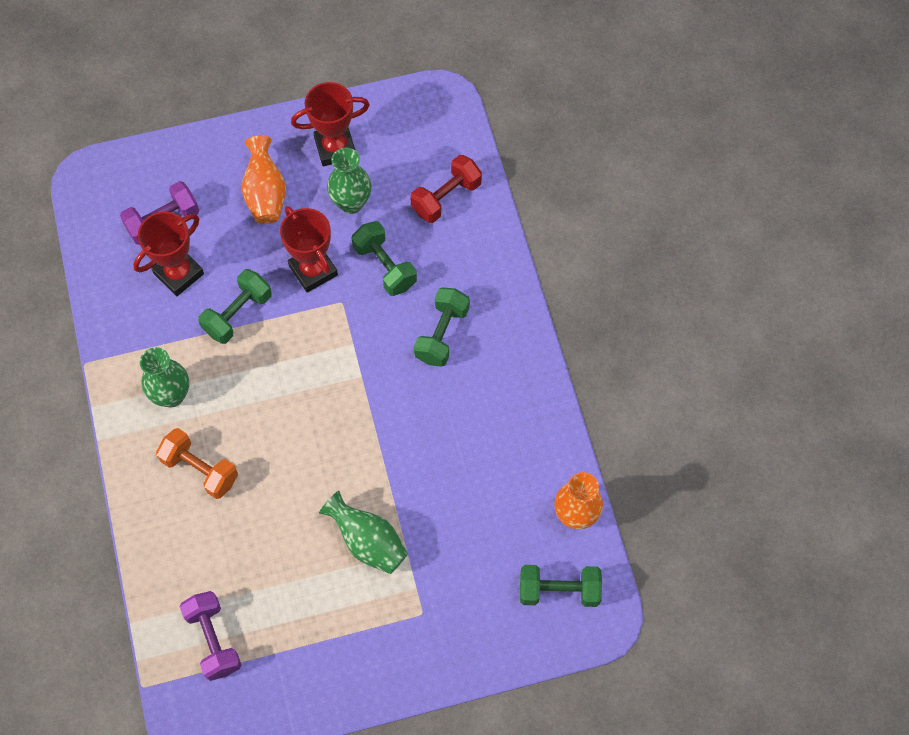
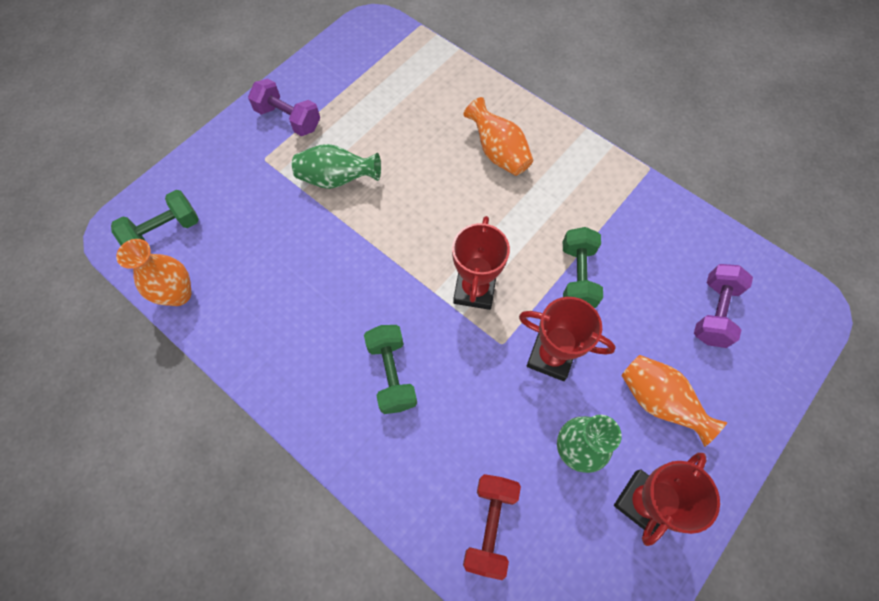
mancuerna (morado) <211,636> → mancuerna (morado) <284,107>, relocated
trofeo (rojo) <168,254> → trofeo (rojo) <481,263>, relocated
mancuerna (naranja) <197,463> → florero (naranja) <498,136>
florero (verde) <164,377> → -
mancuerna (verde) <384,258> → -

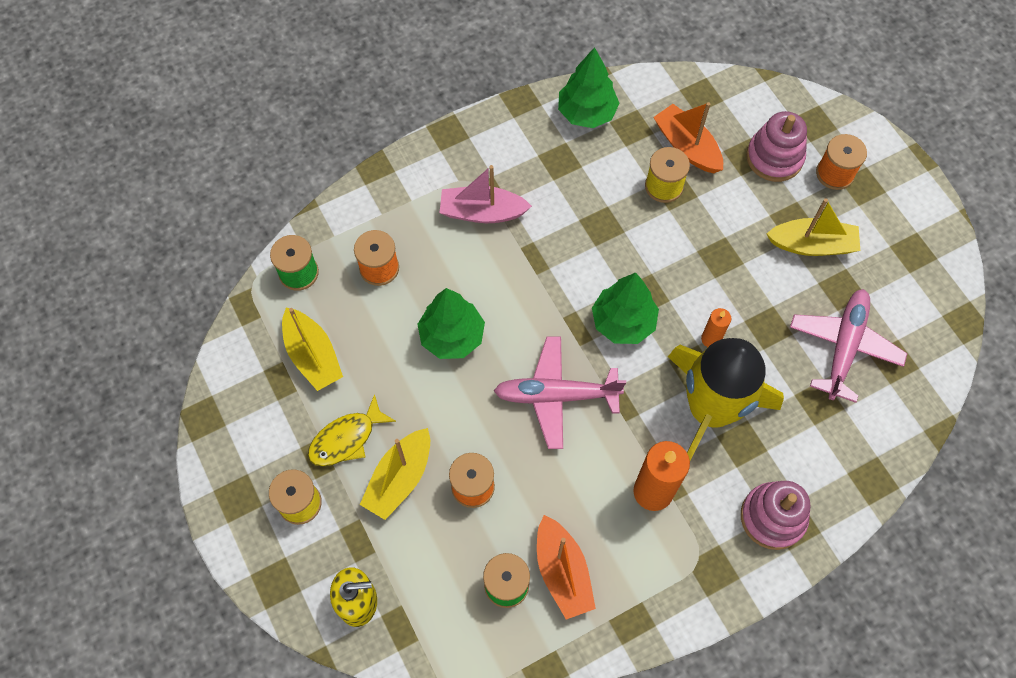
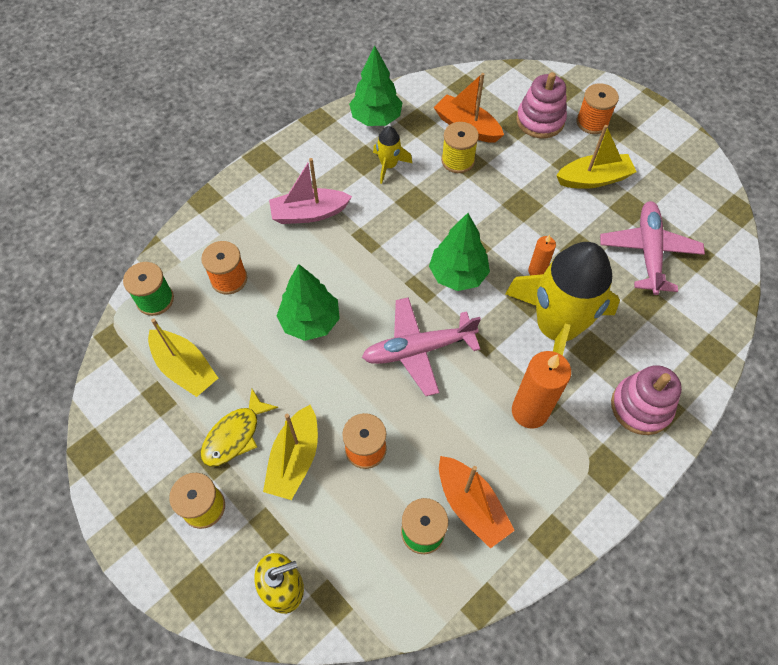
- → cohete (amarillo) <392,155>

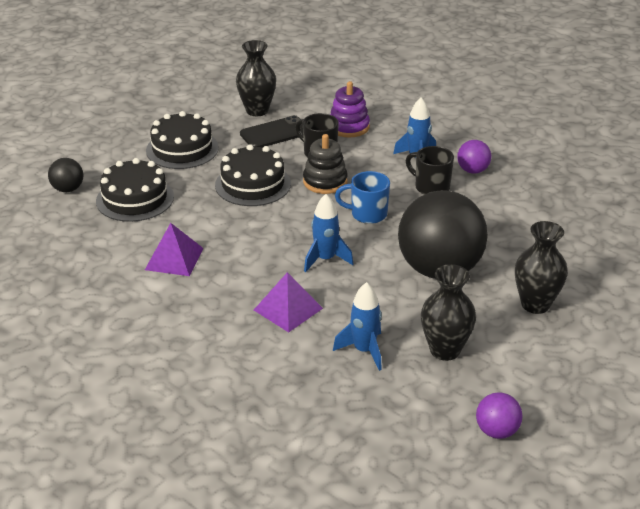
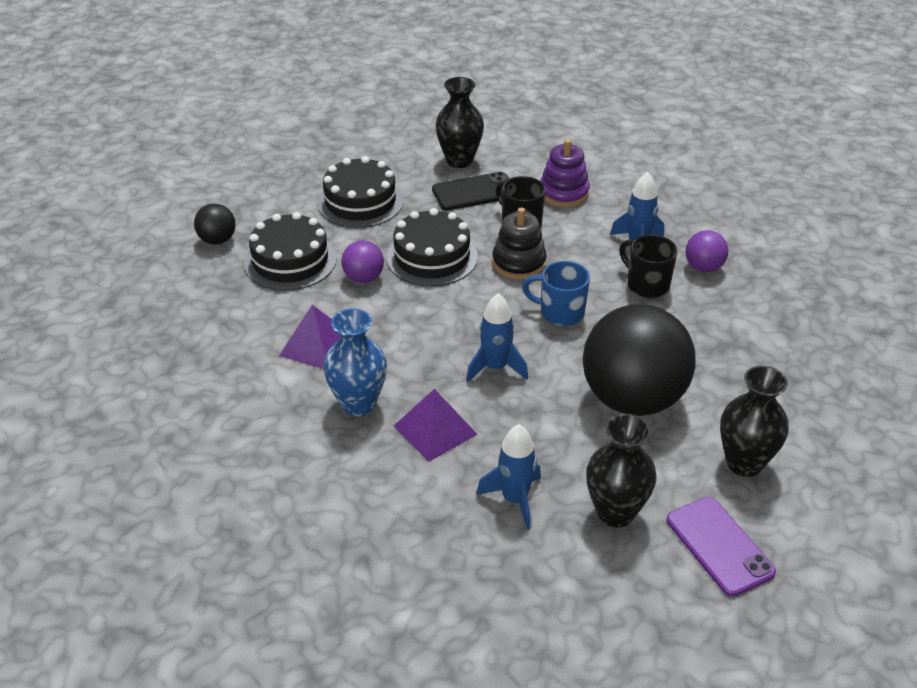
- → florero (azul) <355,363>
pelota (morado) <499,415> → pelota (morado) <362,261>, relocated
- → móvil (morado) <721,547>

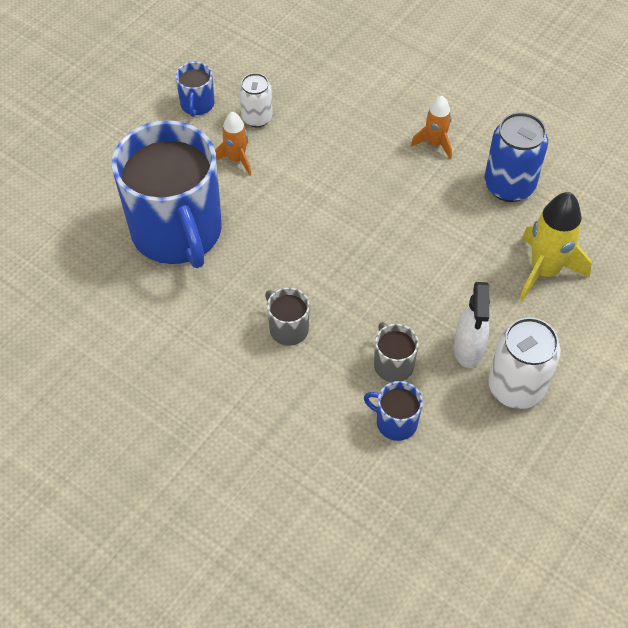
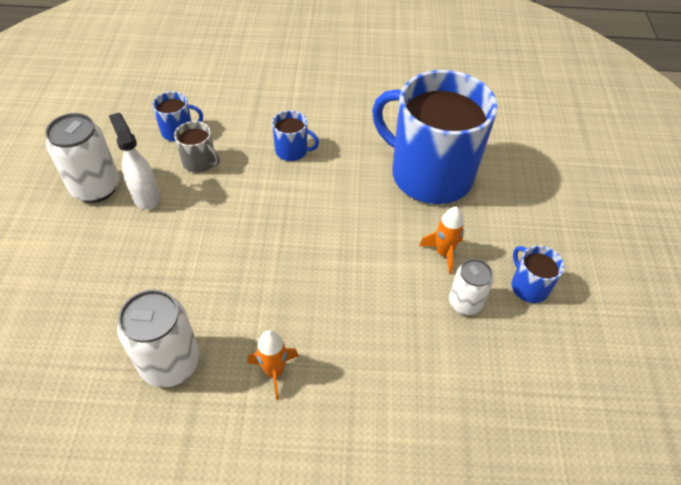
lata (azul) <516,157> → lata (blanco) <158,338>
taza (gris) <287,316> → taza (azul) <295,135>
cohete (amarillo) <555,247> → -

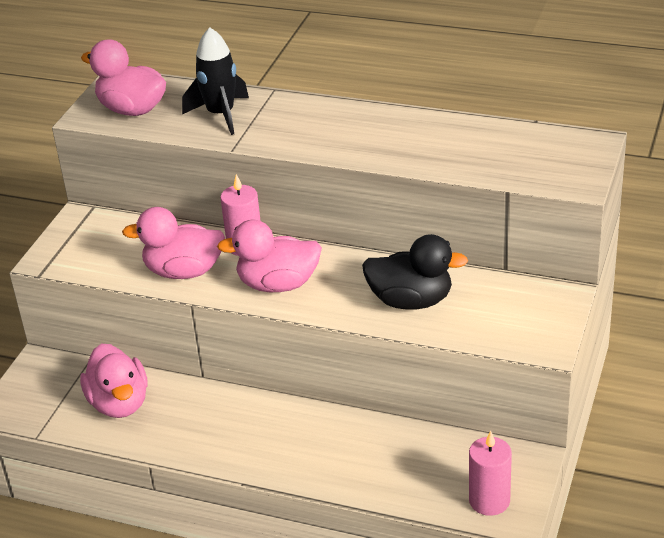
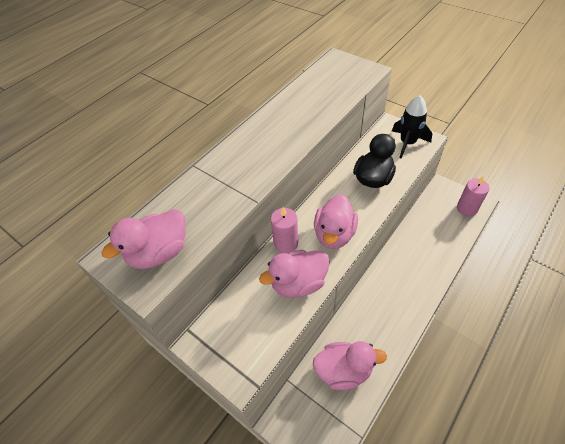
pato (rosa) <173,243> → pato (rosa) <294,274>, 45 degrees clockwise
cohete (negro) <215,81> → cohete (negro) <412,126>, relocated

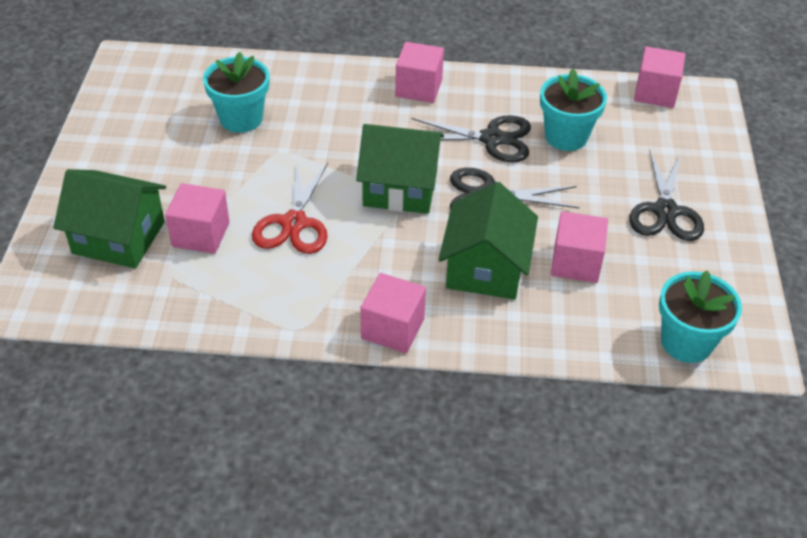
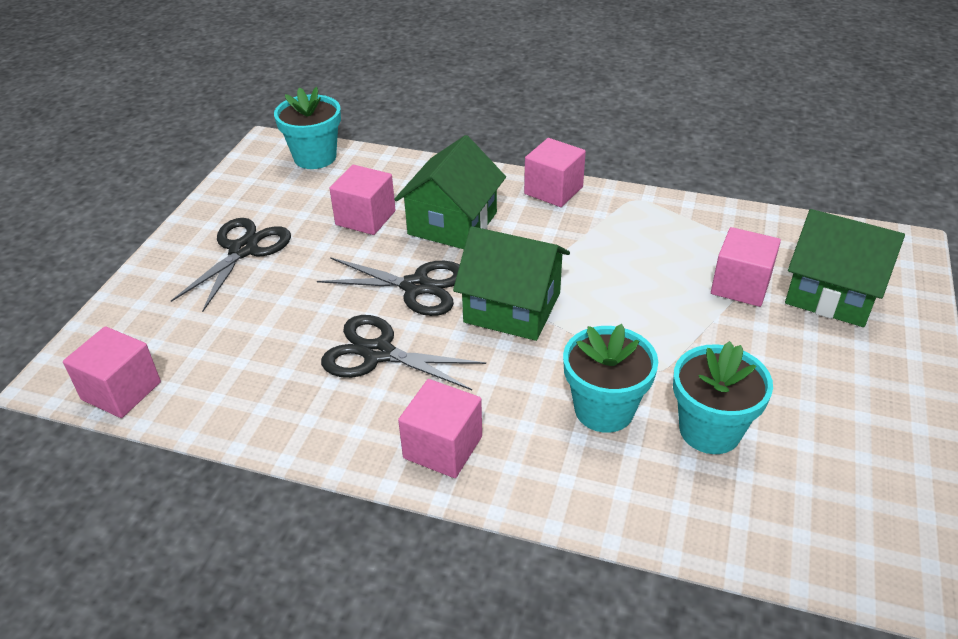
maceta (turquesa) <573,110> → maceta (turquesa) <610,378>, relocated
tijeras (rojo) <290,207> → -

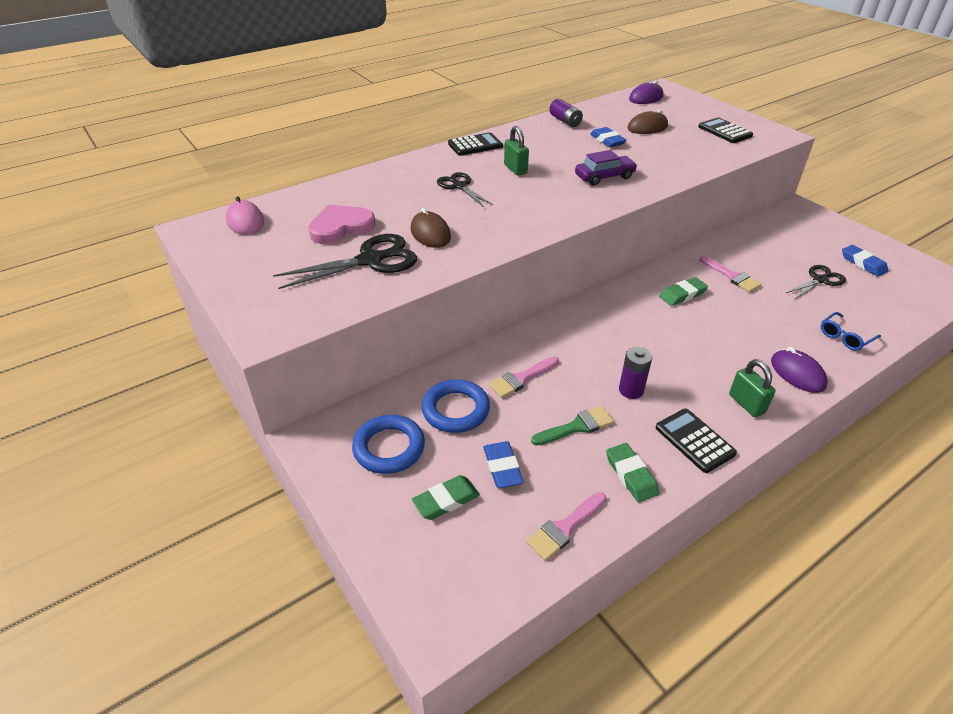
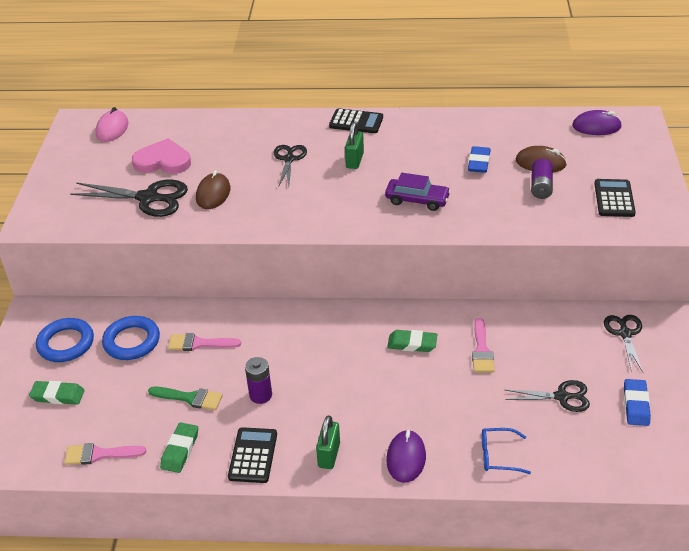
pila (morado) <566,113> → pila (morado) <542,179>, relocated
- → tijeras (negro) <623,343>
goma de borrar (azul) <503,464> → -

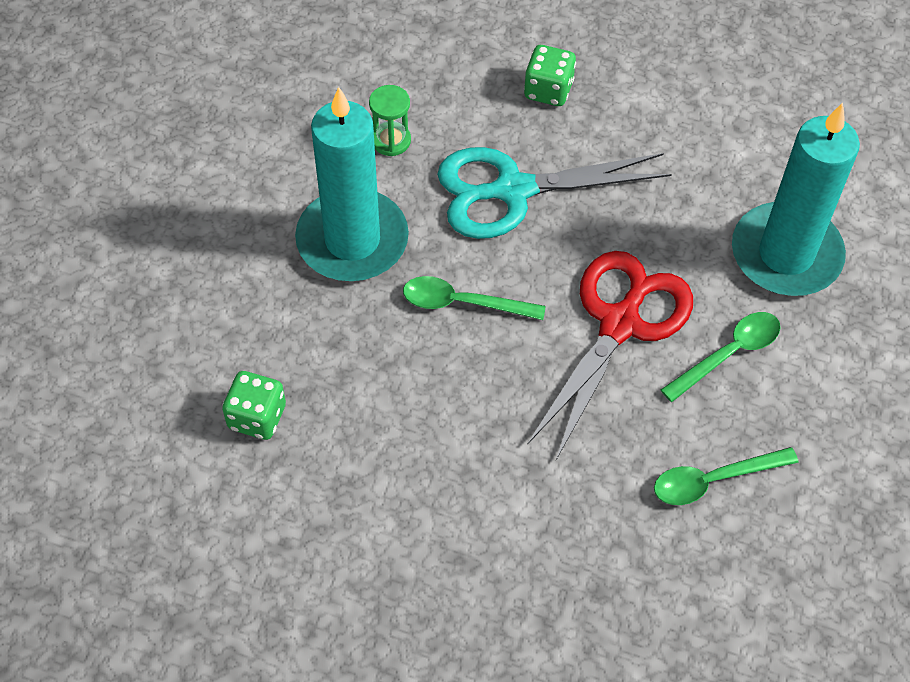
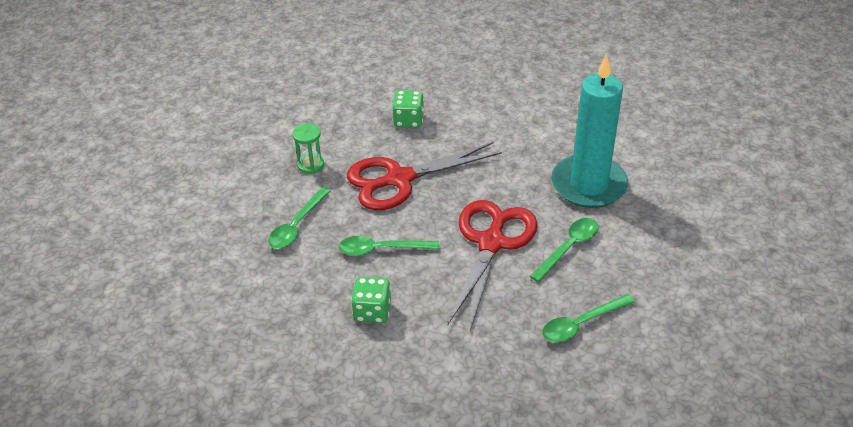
vela (turquesa) <352,184> → cuchara (verde) <299,218>
tijeras (turquesa) <554,193> → tijeras (rojo) <424,176>
dado (verde) <254,405> → dado (verde) <371,300>, relocated

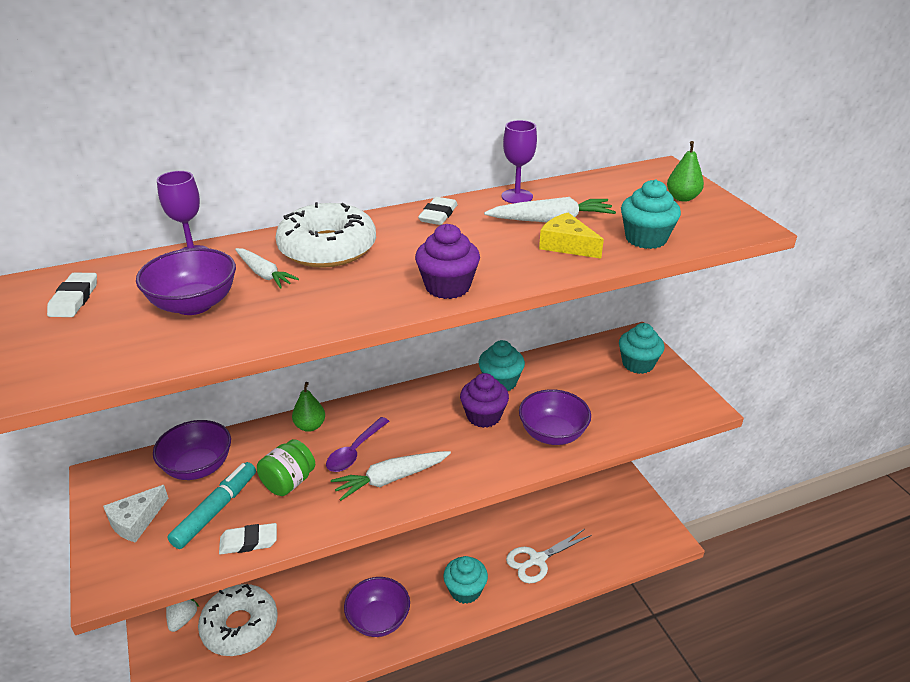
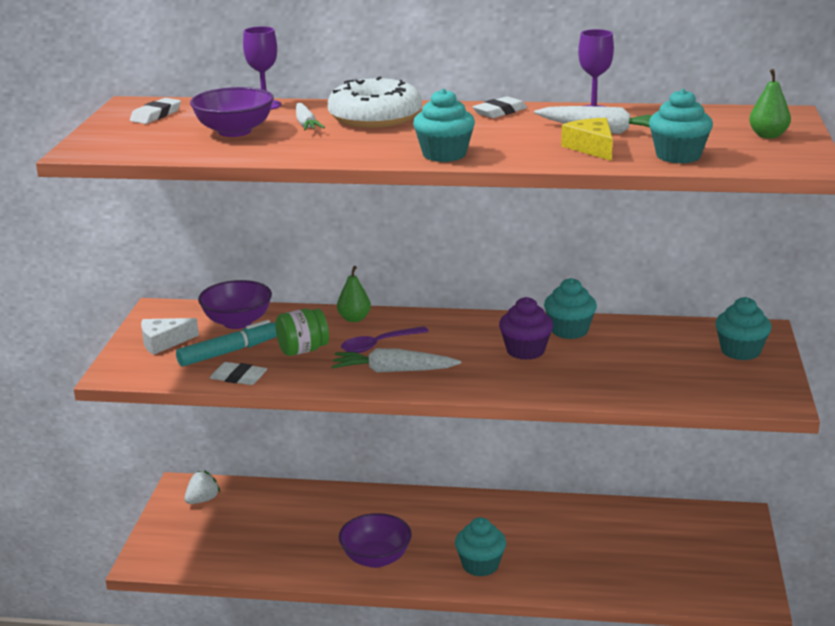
magdalena (morado) <447,261> → magdalena (turquesa) <444,125>
rosquilla (blanco) <237,620> → -
tijeras (blanco) <549,556> → -
cuenco (morado) <555,417> → -

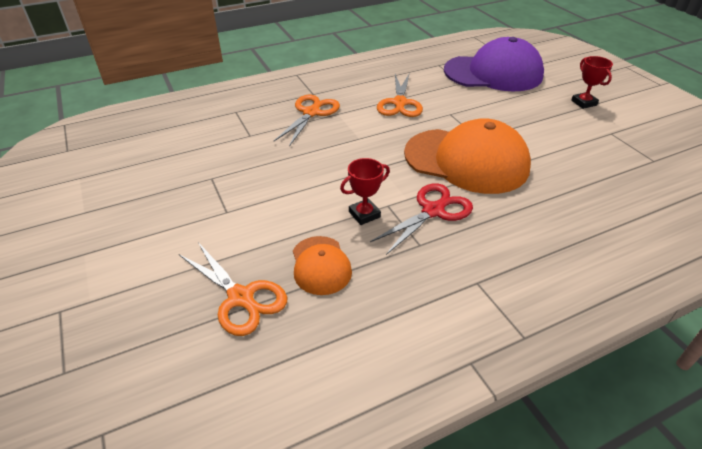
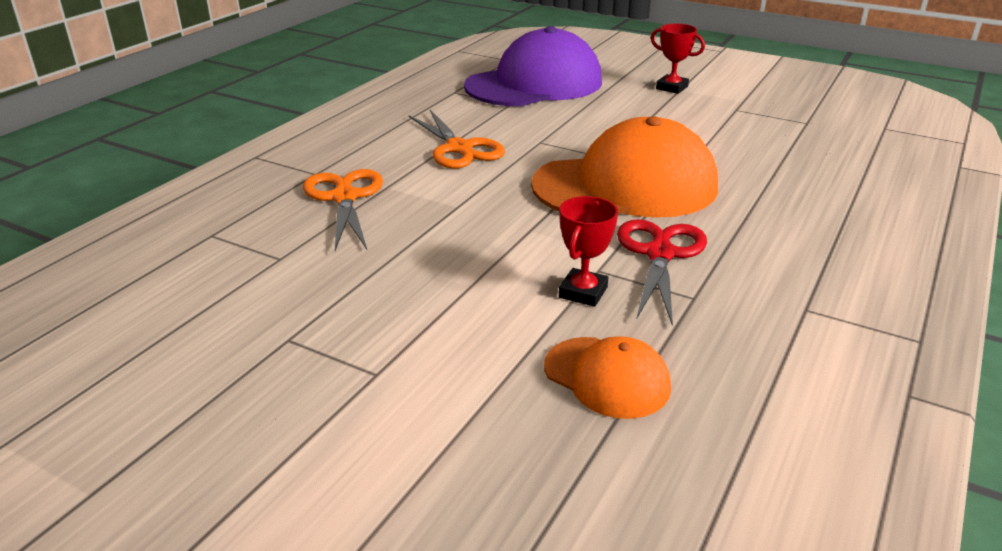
tijeras (naranja) <233,289> → -

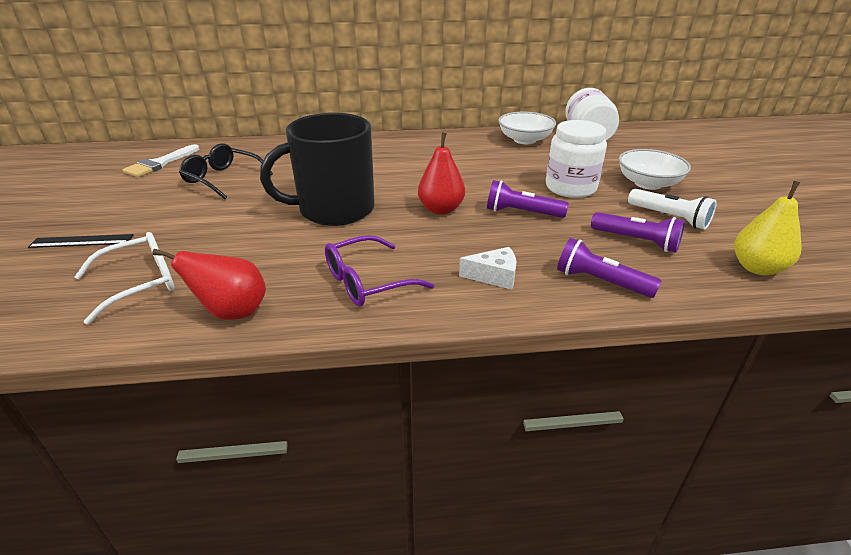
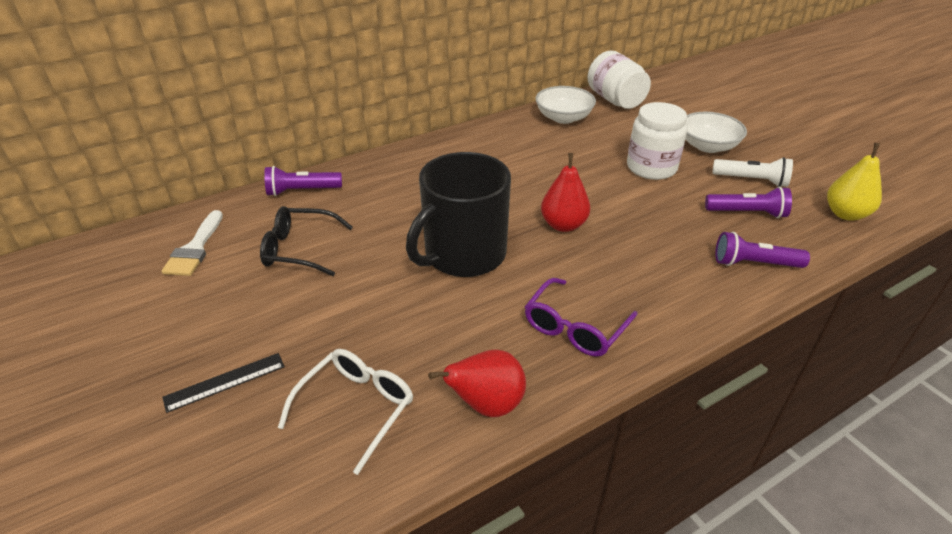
lámpara de mano (morado) <528,199> → lámpara de mano (morado) <303,181>, relocated
queso (blanco) <487,268> → -

